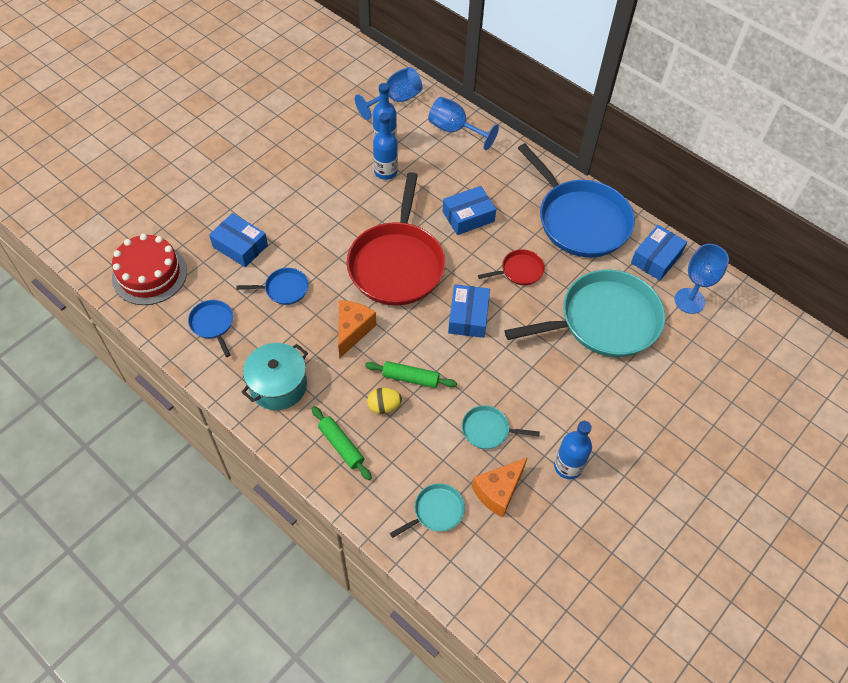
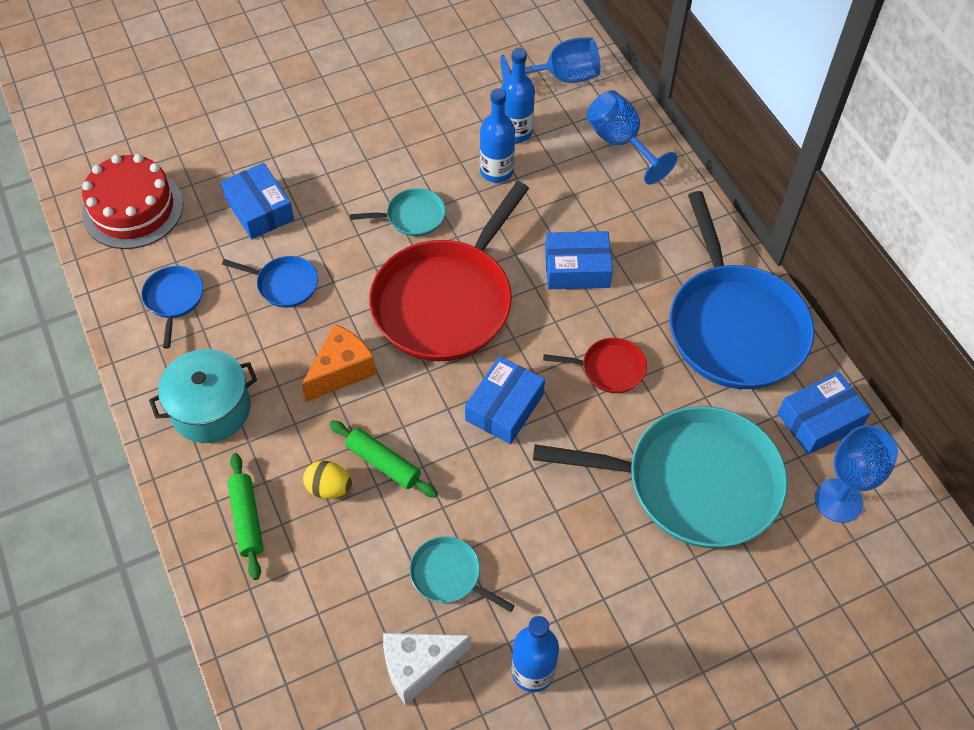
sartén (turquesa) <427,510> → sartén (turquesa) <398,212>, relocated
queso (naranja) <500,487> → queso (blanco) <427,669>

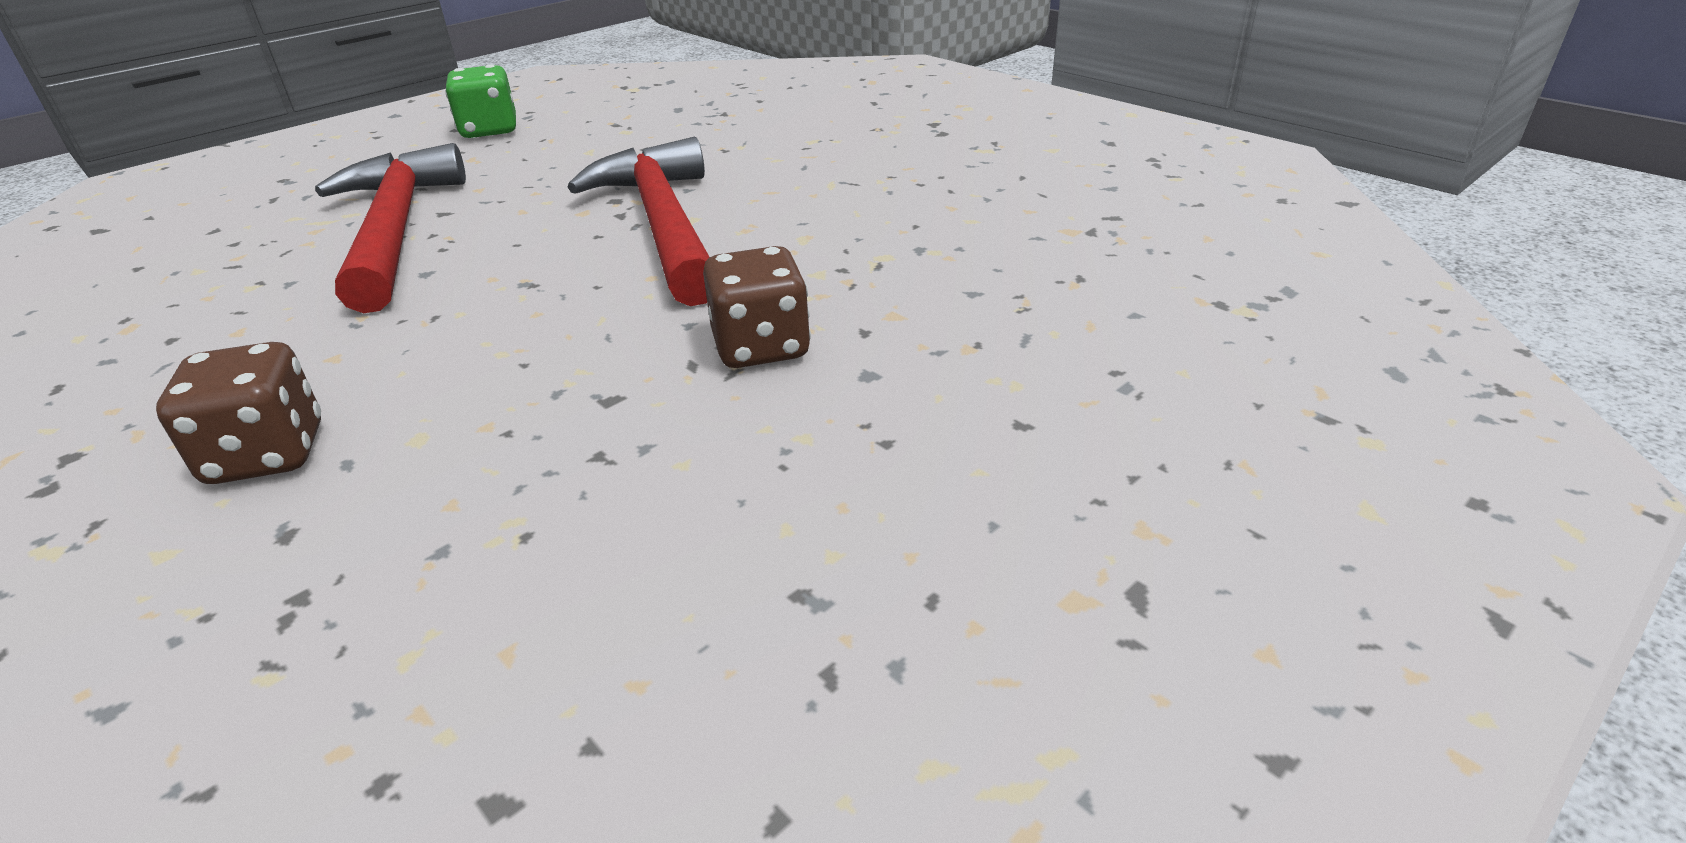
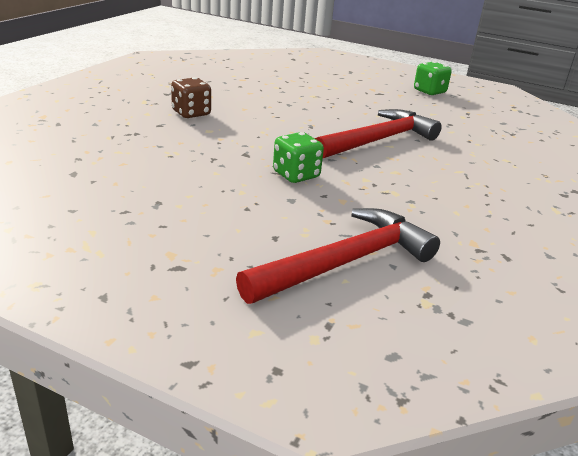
martillo (rojo) <390,228> → martillo (rojo) <338,256>, relocated
dado (marrón) <757,307> → dado (verde) <298,157>

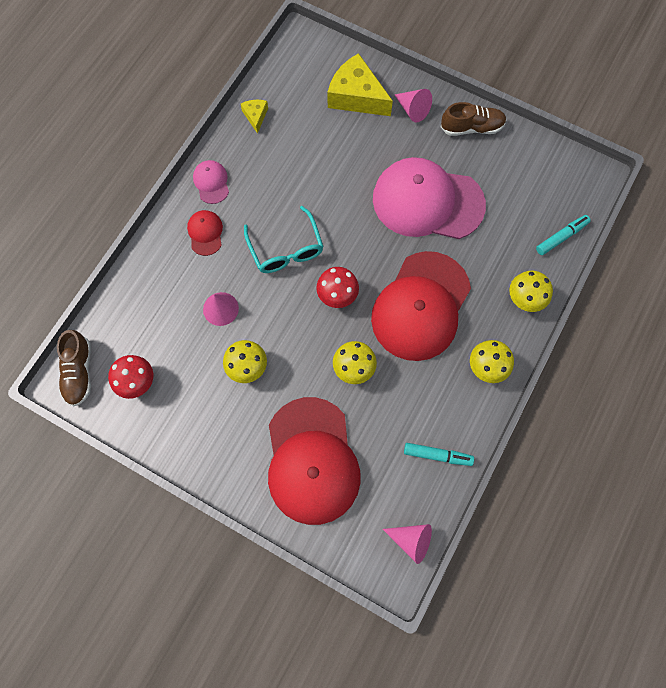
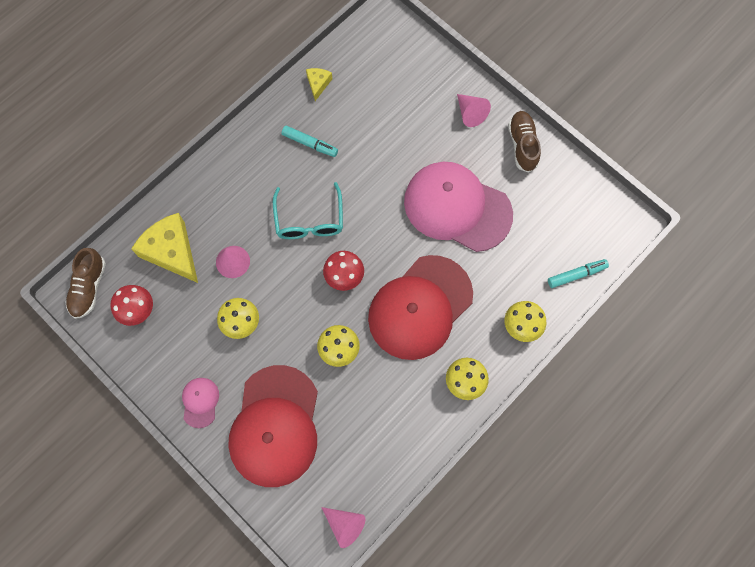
queso (amarillo) <360,84> → queso (amarillo) <164,248>, relocated
gorra (rosa) <211,182> → gorra (rosa) <200,403>, relocated
rotulador (turquesa) <439,454> → rotulador (turquesa) <310,141>, relocated
zapato (marrón) <473,119> → zapato (marrón) <524,141>, 105 degrees counterclockwise
gorra (rojo) <205,233> → -

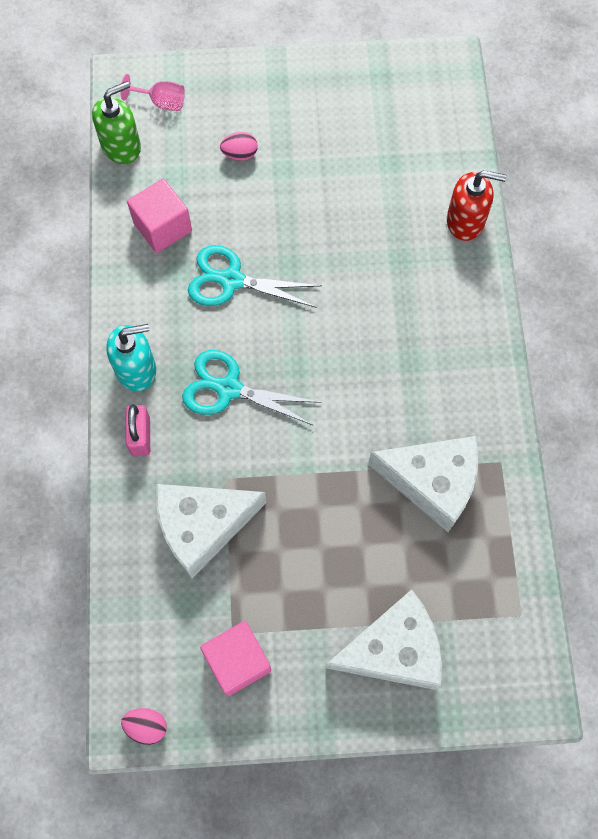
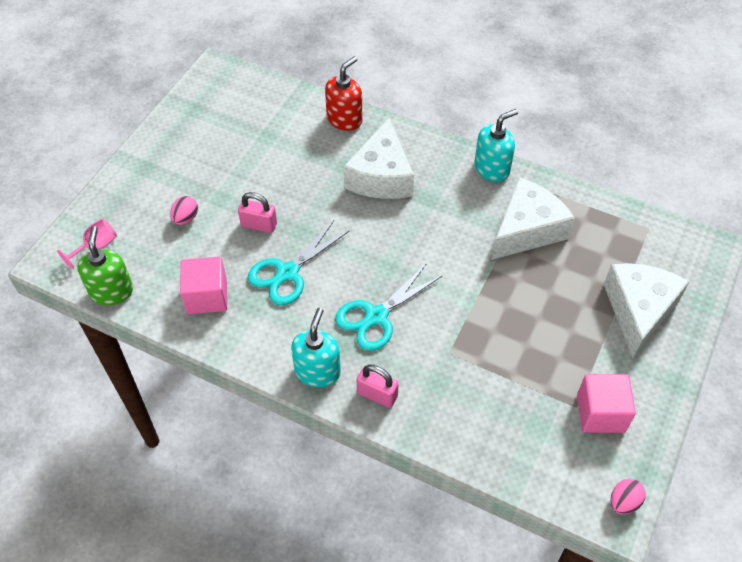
- → candado (rosa) <257,212>
queso (blanco) <211,531> → queso (blanco) <378,158>, relocated
- → dispensador de jabón (turquesa) <496,145>

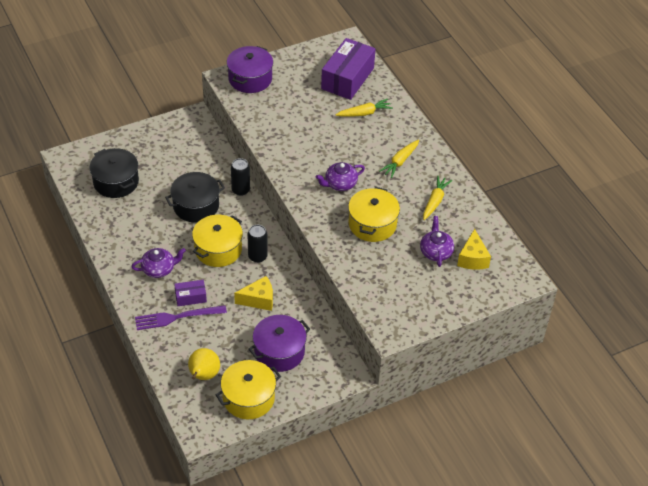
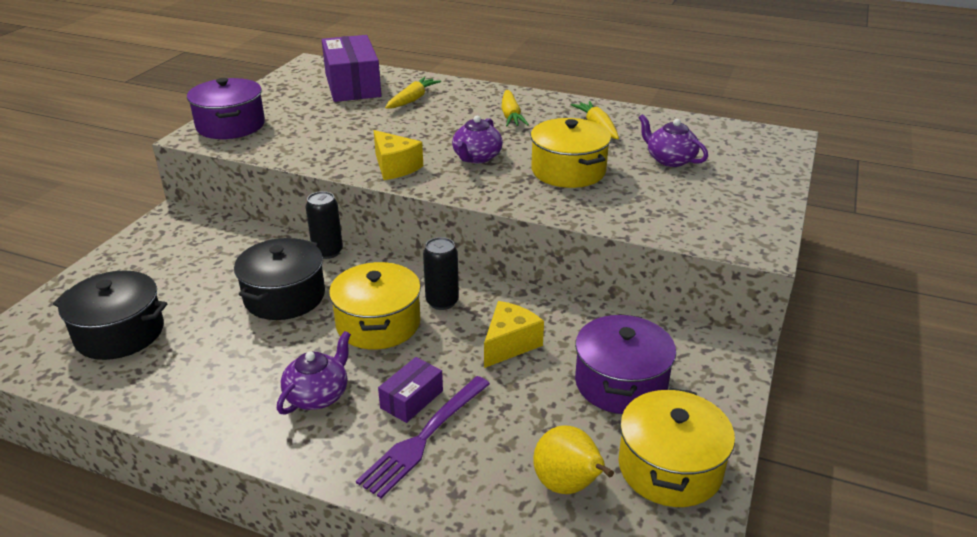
queso (amarillo) <474,249> → queso (amarillo) <398,155>, relocated

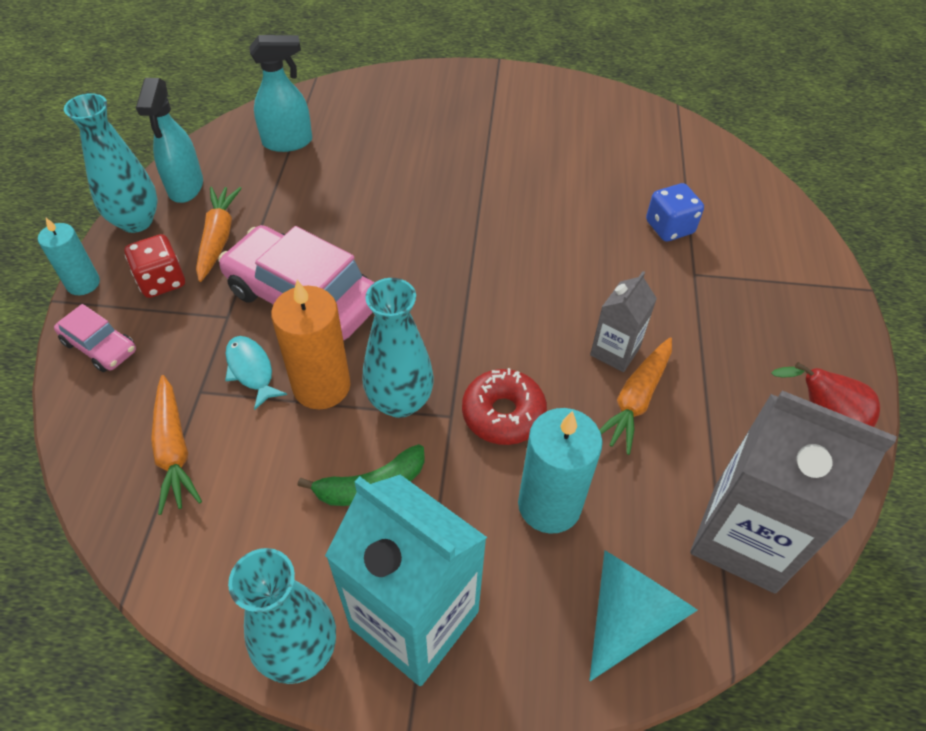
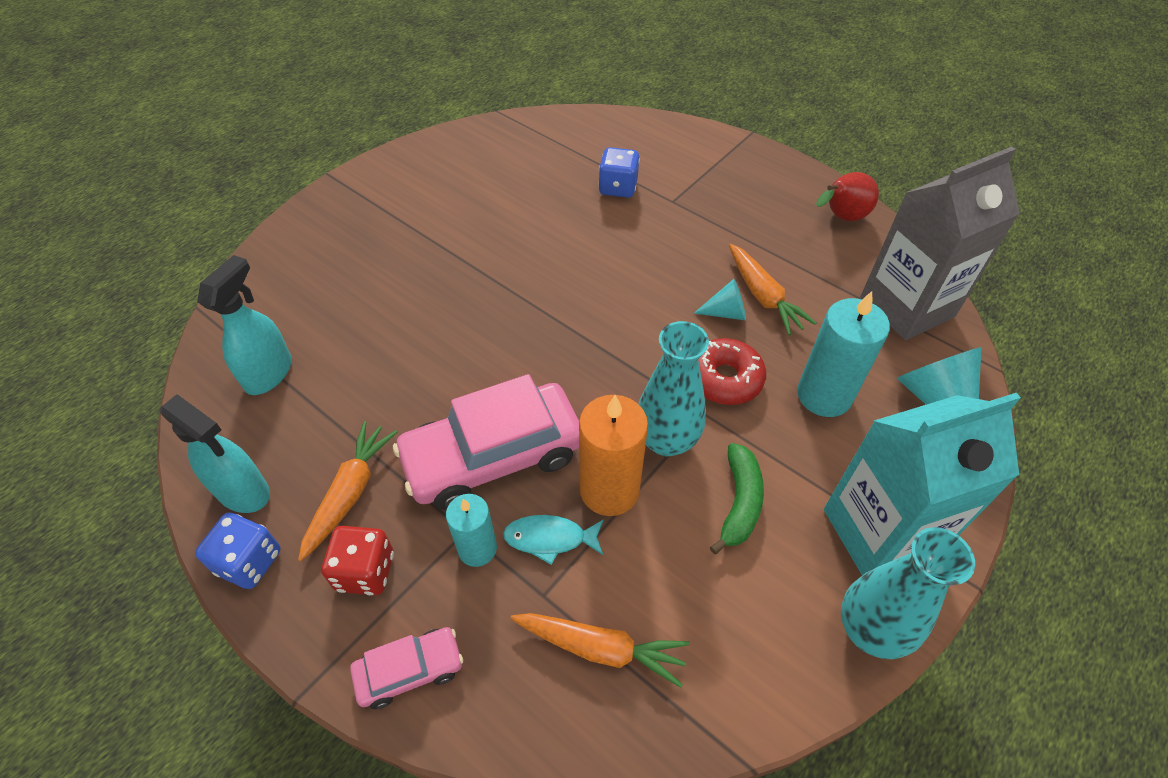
florero (turquesa) <111,163> → dado (azul) <238,550>
zanahoria (naranja) <219,234> → zanahoria (naranja) <347,491>, 75 degrees clockwise
vela (turquesa) <69,256> → vela (turquesa) <471,530>, relocated
- → cono (turquesa) <720,299>
cartón de leche (gris) <623,321> → -

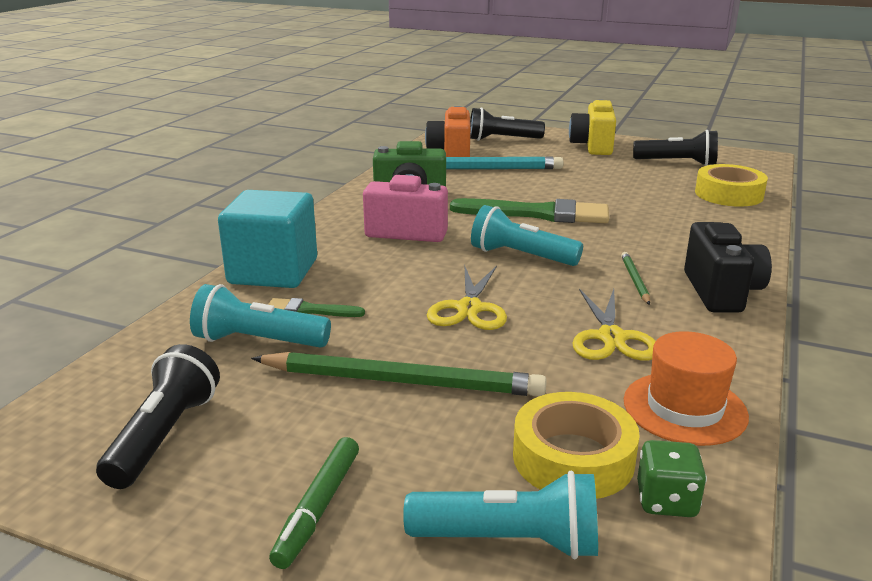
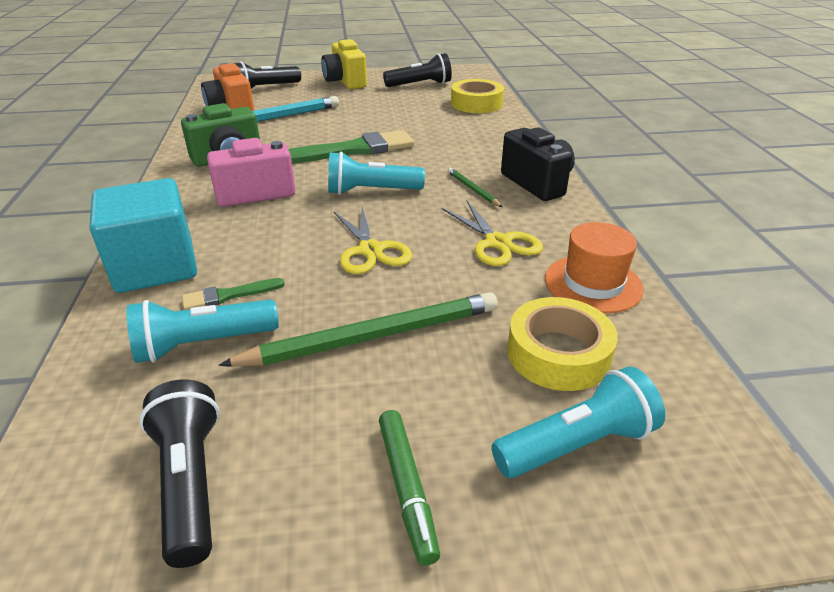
dado (verde) <672,478> → -

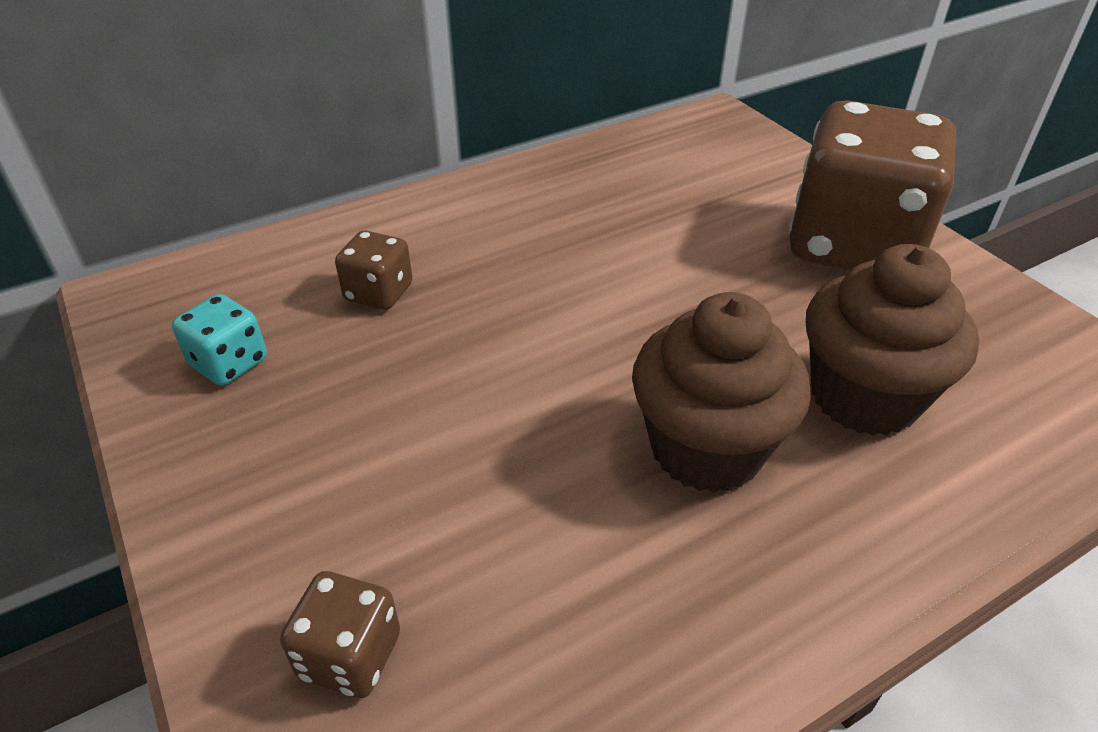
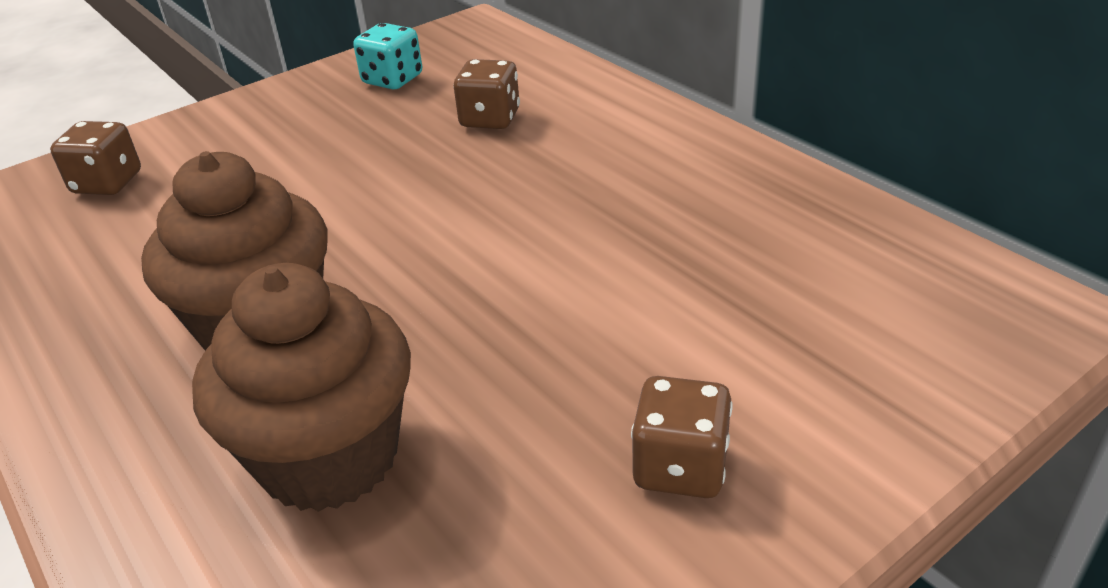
dado (marrón) <872,185> → dado (marrón) <681,437>, x0.42

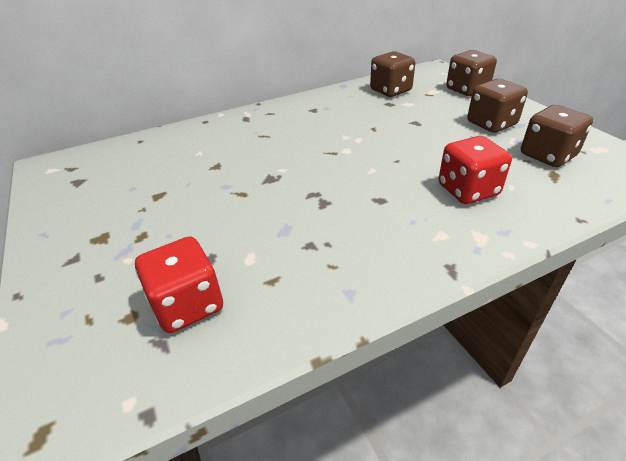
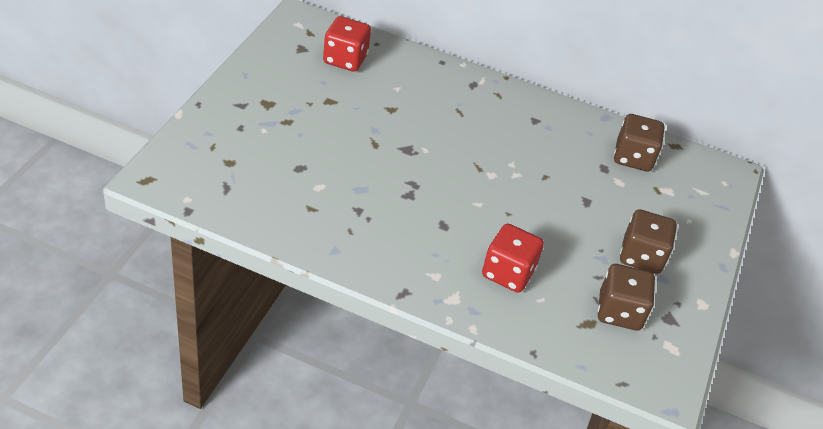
dado (rojo) <179,284> → dado (rojo) <347,44>, relocated
dado (marrón) <471,73> → -

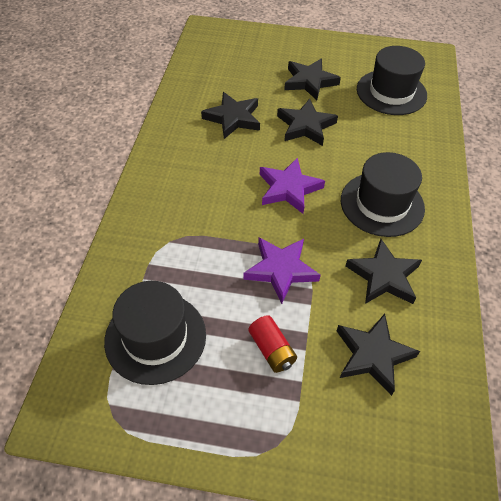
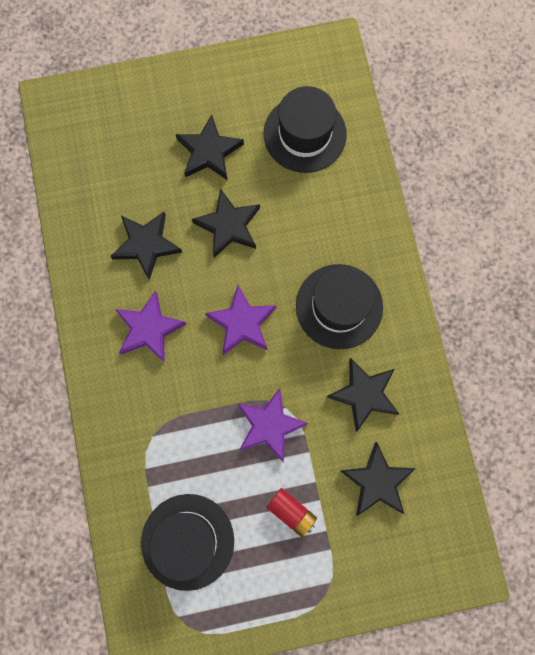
- → estrella (morado) <150,326>

